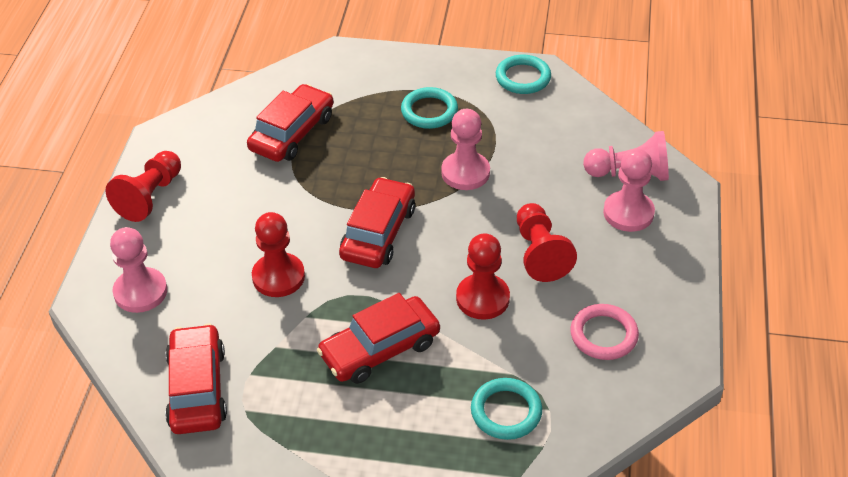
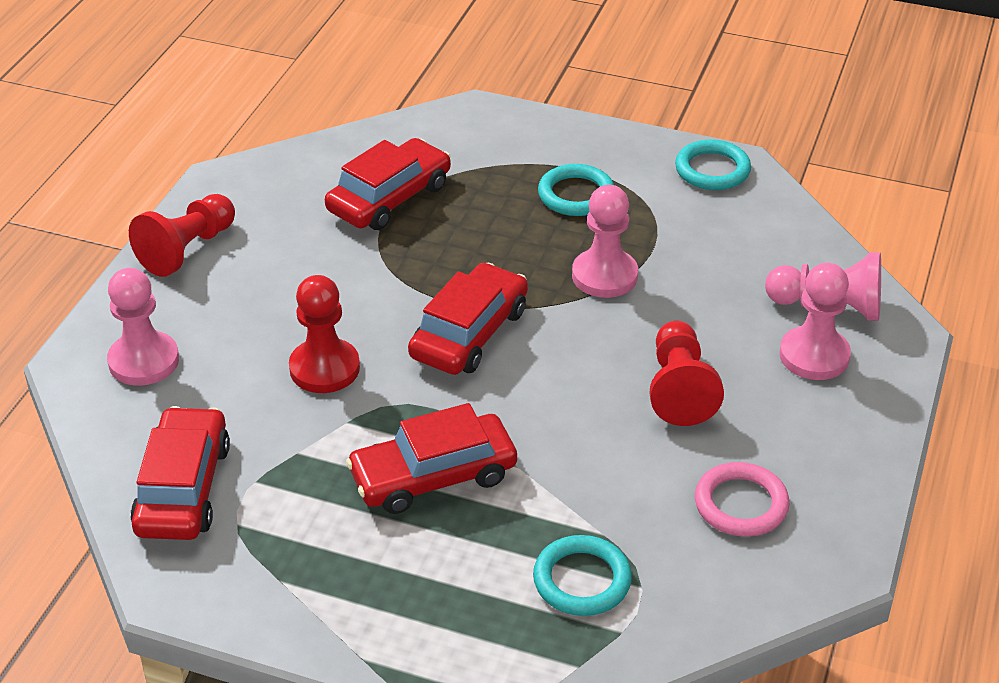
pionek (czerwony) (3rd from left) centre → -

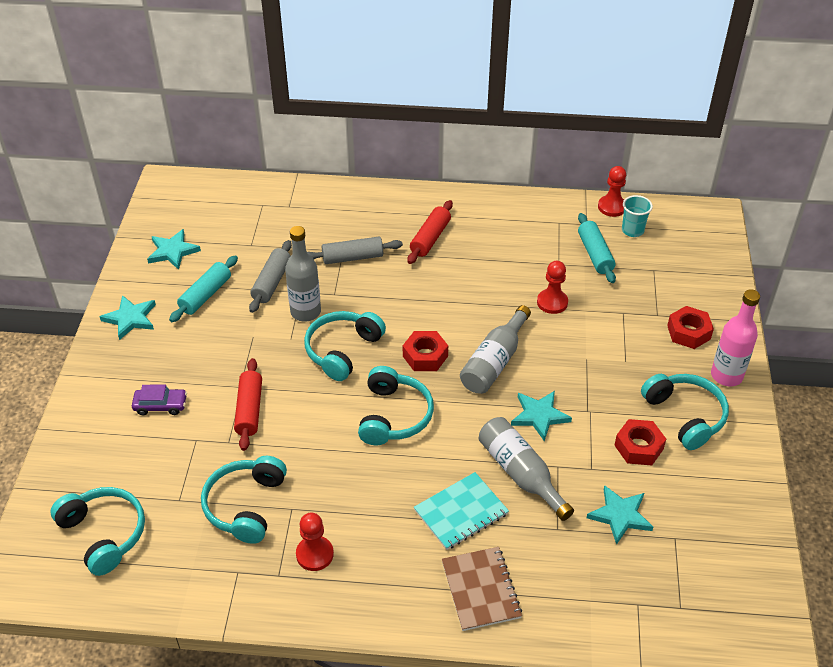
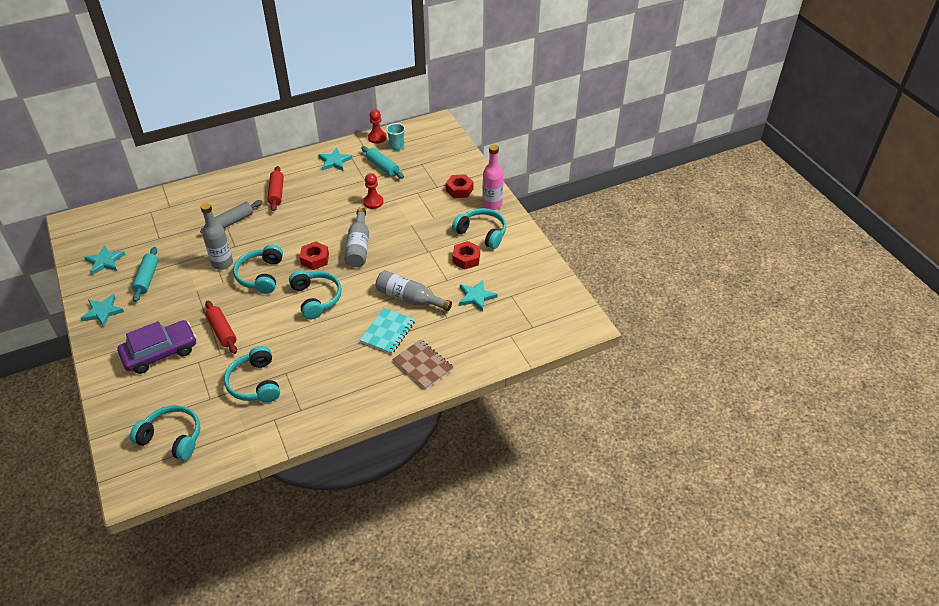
wałek do ciasta (szary) (1st from left) middle left → -
pionek (czerwony) (1st from left) bottom centre → -
gwiazda (turkusowy) (3rd from left) centre → gwiazda (turkusowy) (3rd from left) top centre, moved
samochód (fioletowy) middle left, x1.96

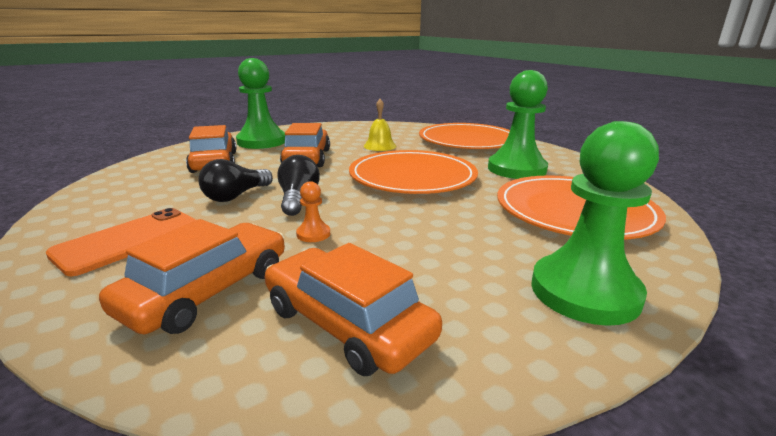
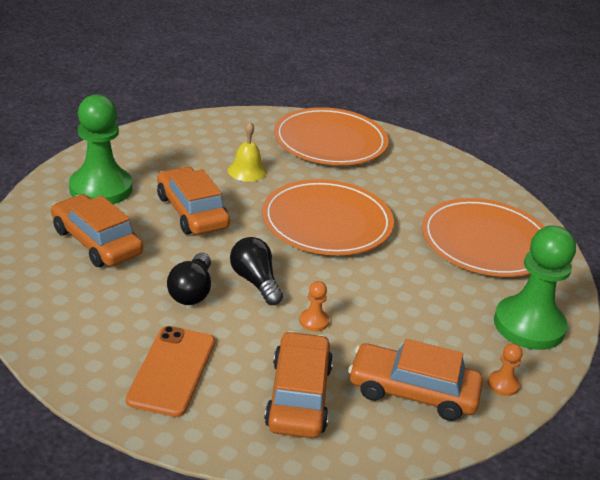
pionek (zielony) (2nd from left) top right → -
- → pionek (pomarańczowy) (2nd from left) bottom right

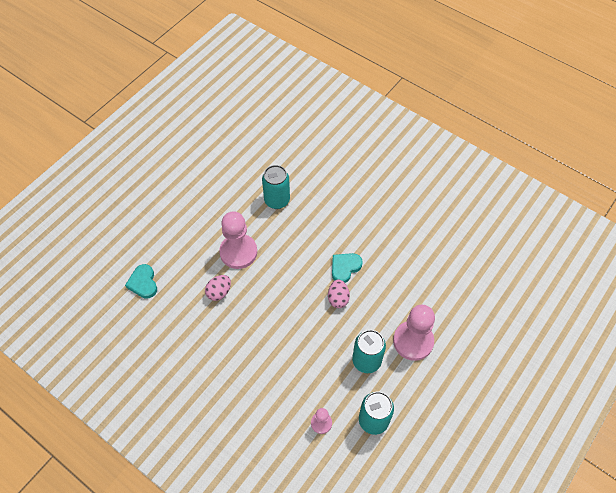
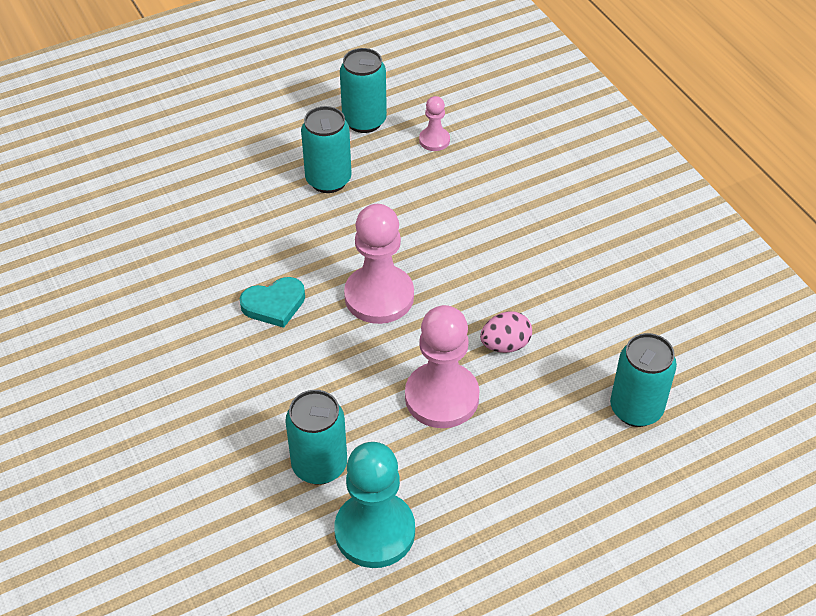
jajko (różowy) (2nd from left) centre → -
- → pionek (turkusowy) bottom centre
pionek (różowy) (3rd from left in the first image) bottom right → pionek (różowy) (1st from left) centre, moved
serce (turkusowy) (1st from left) middle left → puszka (turkusowy) (4th from left) middle right

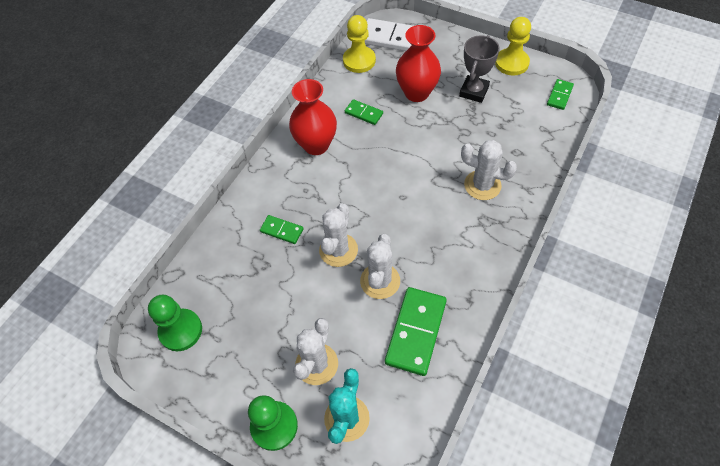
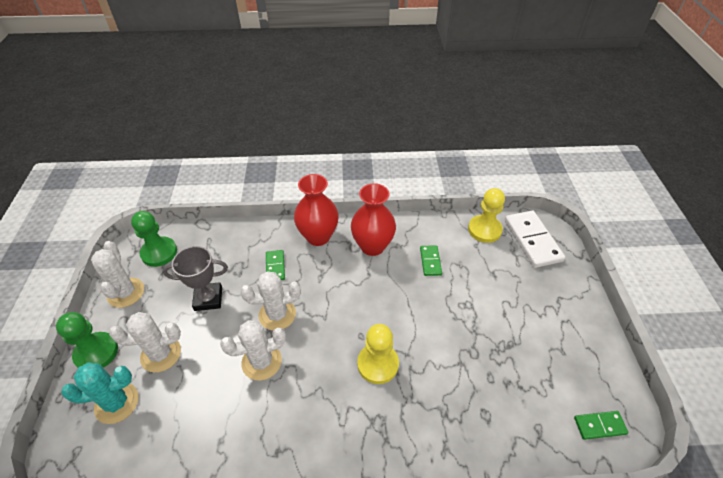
kostka domina (zielony) (3rd from left) bottom centre → -
wazon (czerwony) (2nd from left in the first image) top centre → wazon (czerwony) (1st from left) centre, moved
puchar (szary) top centre → puchar (szary) middle left, moved
kaktus (biały) (4th from left in the first image) middle right → kaktus (biały) (1st from left) middle left, moved
pionek (żółty) (2nd from left in the first image) top right → pionek (żółty) (1st from left) bottom centre, moved

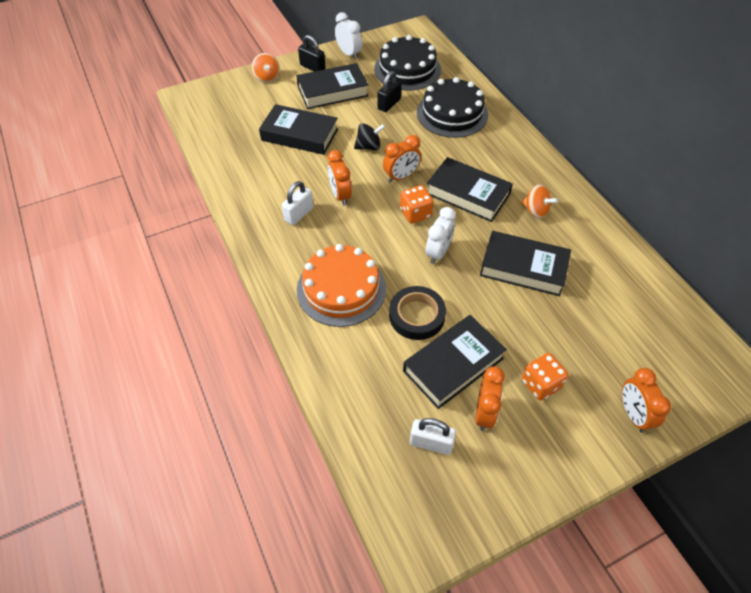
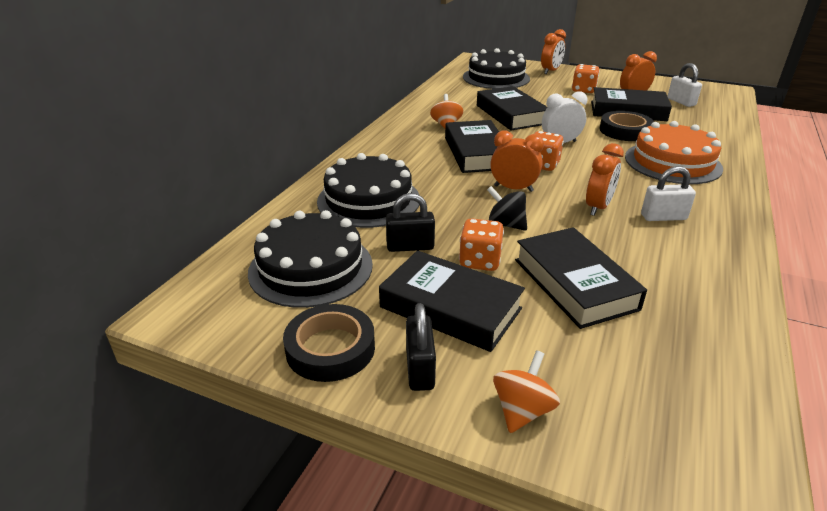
- → kostka do gry (pomarańczowy) (1st from left) centre
- → tort (czarny) (3rd from left) top centre
budzik (biały) (1st from left) top centre → taśma klejąca (czarny) (1st from left) bottom centre

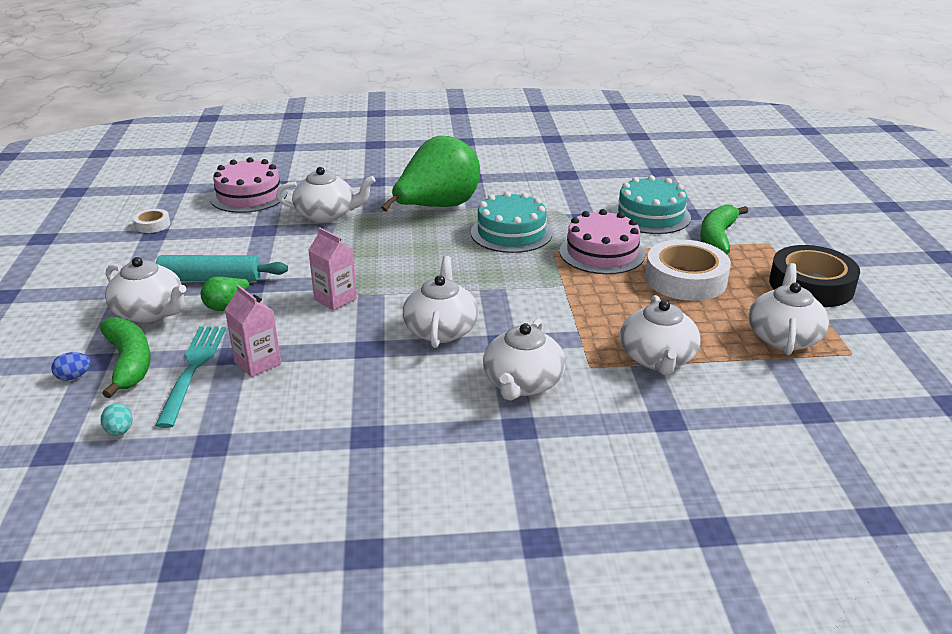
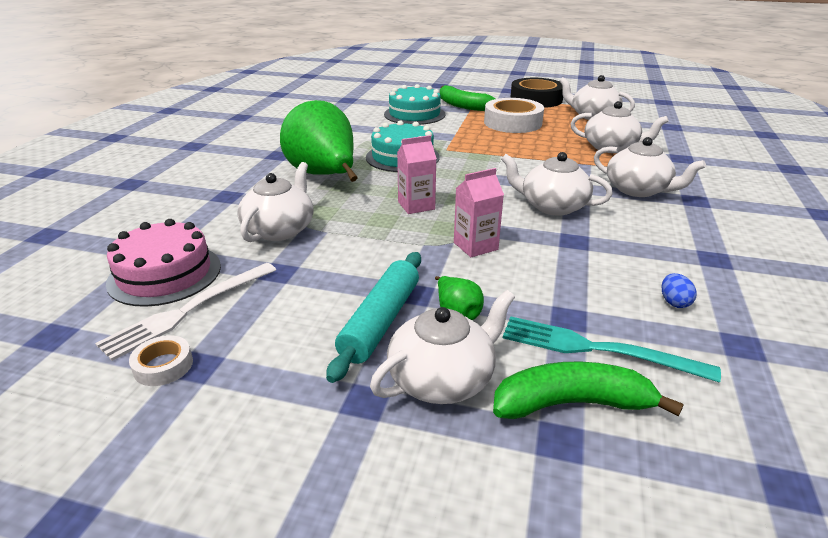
jajko (turkusowy) middle left → -
tort (różowy) (2nd from left) centre → -
- → widelec (biały) middle left
jajko (niebieski) middle left → jajko (niebieski) middle right, moved
karton mleka (różowy) (1st from left) middle left → karton mleka (różowy) (1st from left) top centre, moved

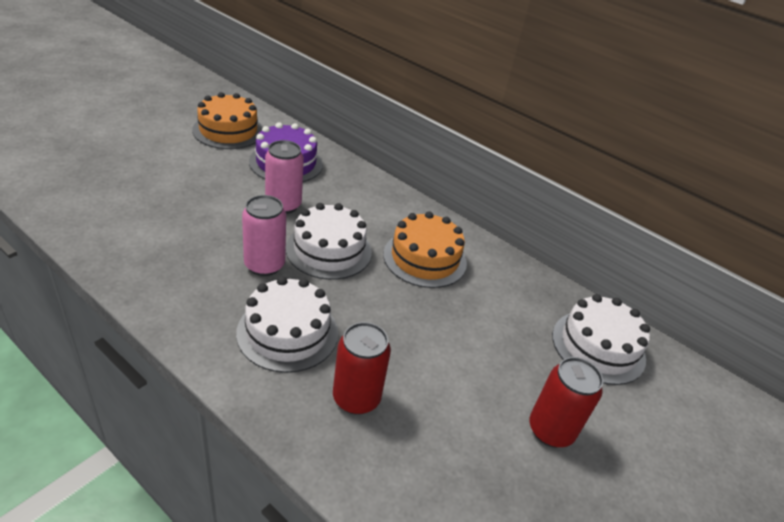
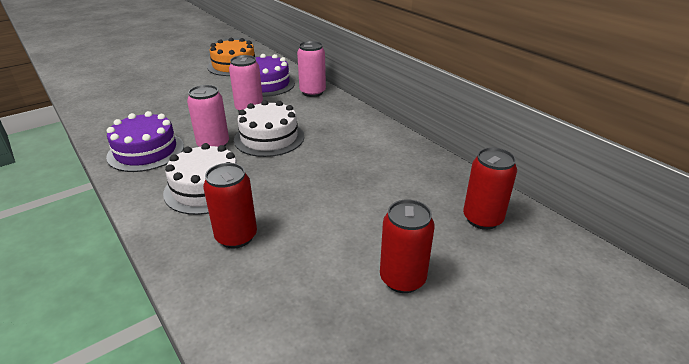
tort (pomarańczowy) (2nd from left) centre → -
- → tort (fioletowy) (1st from left) middle left
- → puszka (różowy) (3rd from left) top centre
tort (biały) (3rd from left) middle right → puszka (czerwony) (3rd from left) middle right

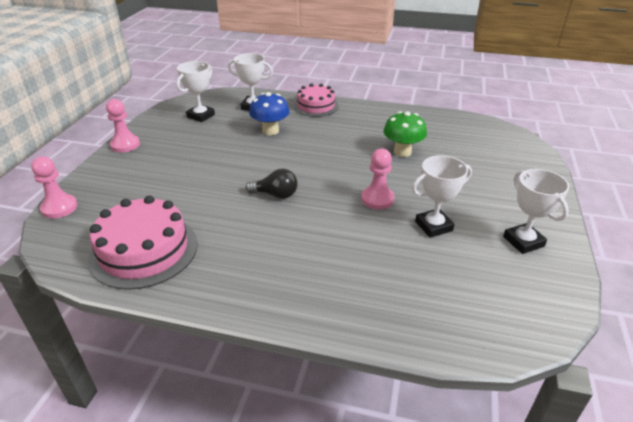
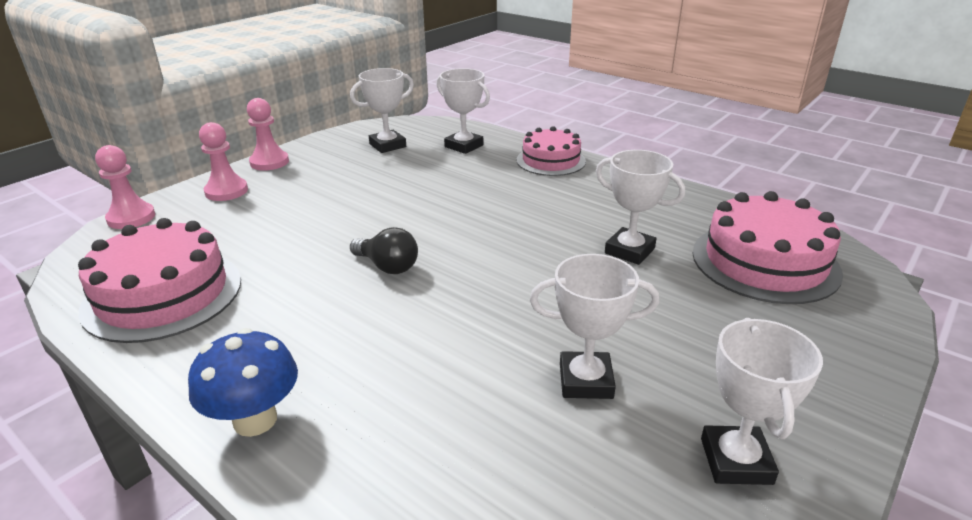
- → tort (różowy) (3rd from left) middle right
grzyb (niebieski) top centre → grzyb (niebieski) bottom left, moved
pionek (różowy) (3rd from left in the first image) centre → pionek (różowy) (2nd from left) top left, moved
grzyb (zielony) top centre → puchar (biały) (4th from left) centre

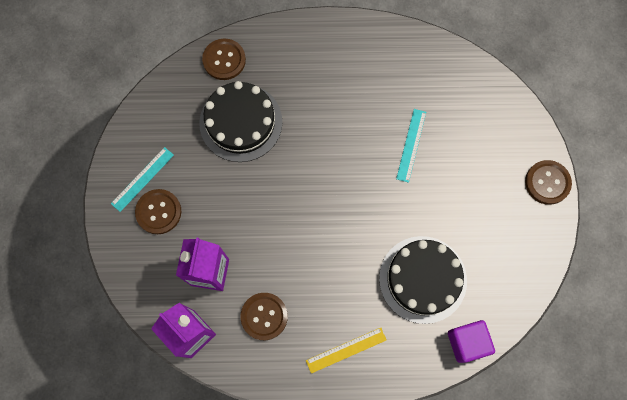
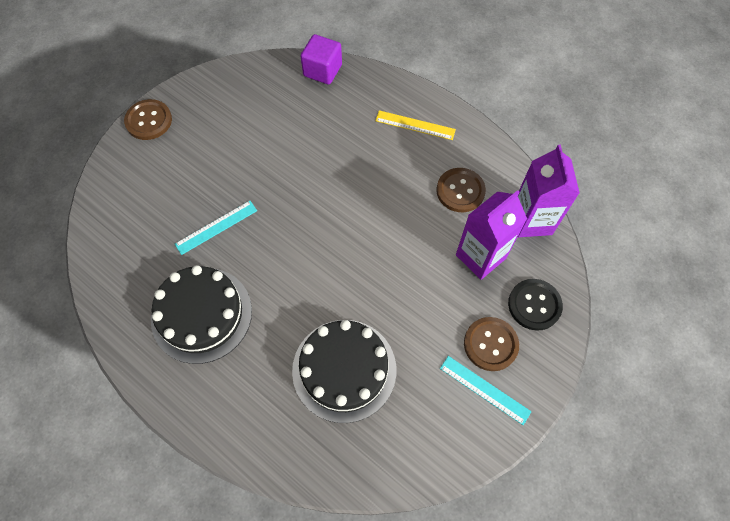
guzik (brązowy) (2nd from left) top centre → -
- → guzik (czarny) middle right
tort (czarny) (2nd from left in the first image) bottom right → tort (czarny) (1st from left) middle left, moved
linijka (turkusowy) (1st from left in the first image) middle left → linijka (turkusowy) (2nd from left) bottom centre, 45 degrees clockwise

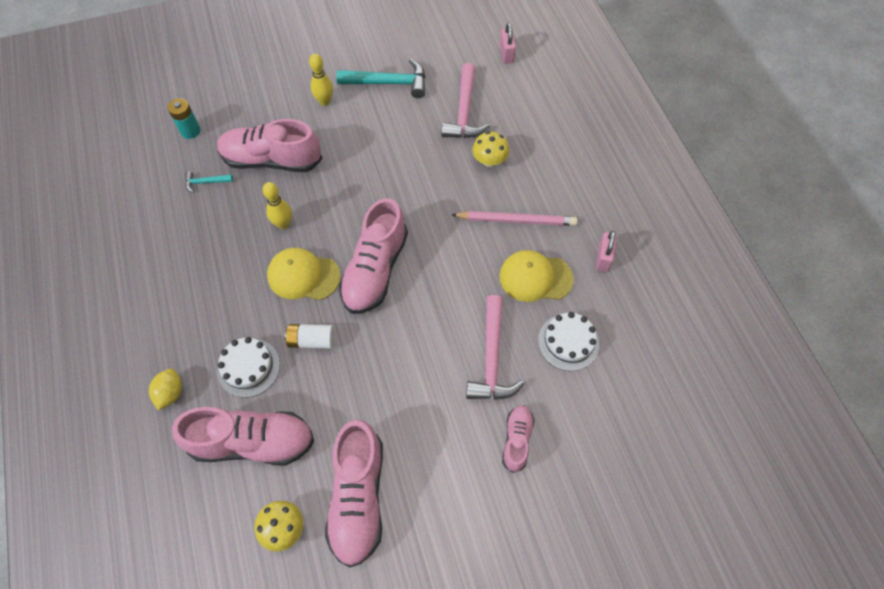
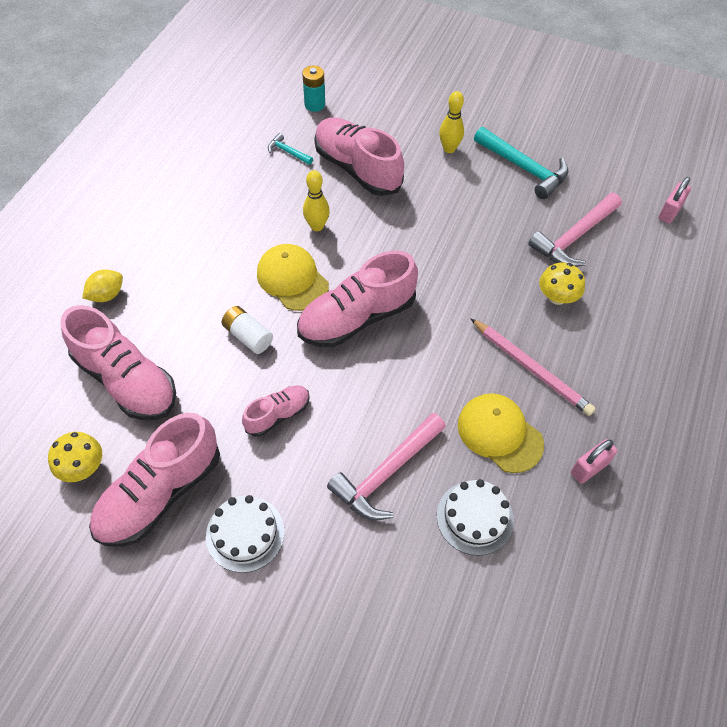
tort (biały) (1st from left) middle left → tort (biały) (1st from left) bottom centre, moved
but (różowy) (5th from left in the first image) bottom centre → but (różowy) (3rd from left) centre, moved

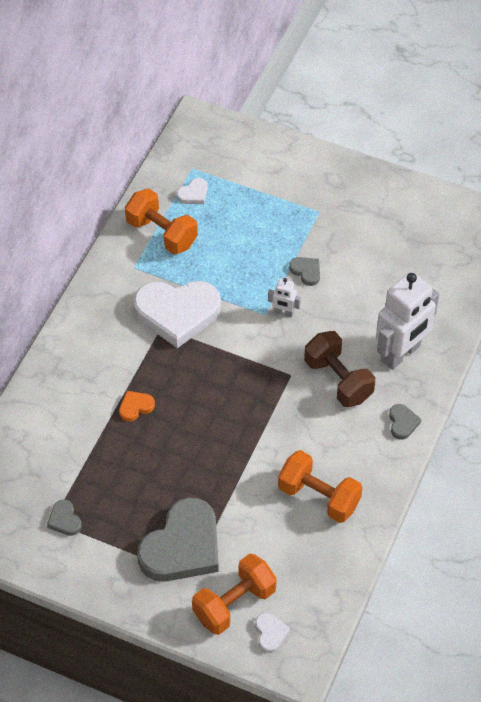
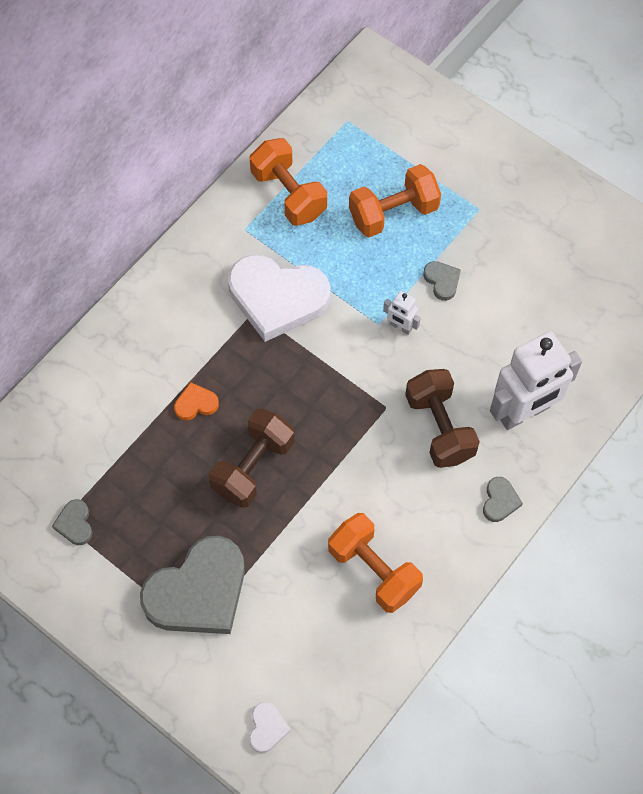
serce (biały) (2nd from left) top centre → -
- → hantel (brązowy) (1st from left) centre
hantel (pomarańczowy) (2nd from left in the first image) bottom centre → hantel (pomarańczowy) (3rd from left) top centre, moved

